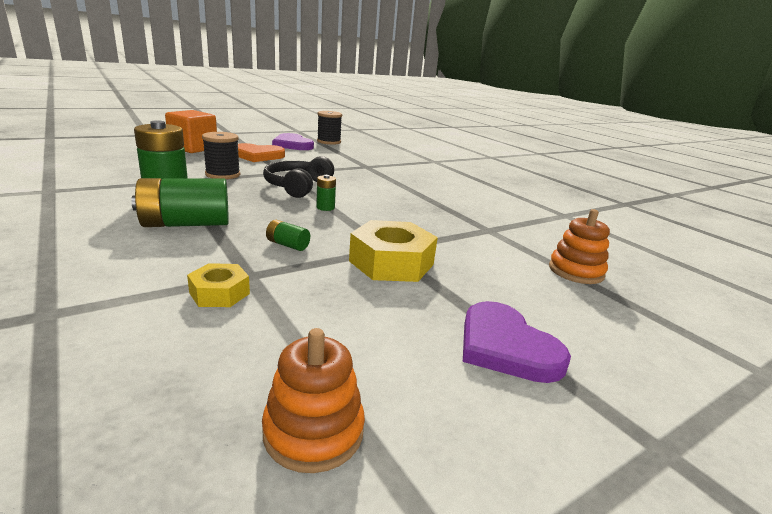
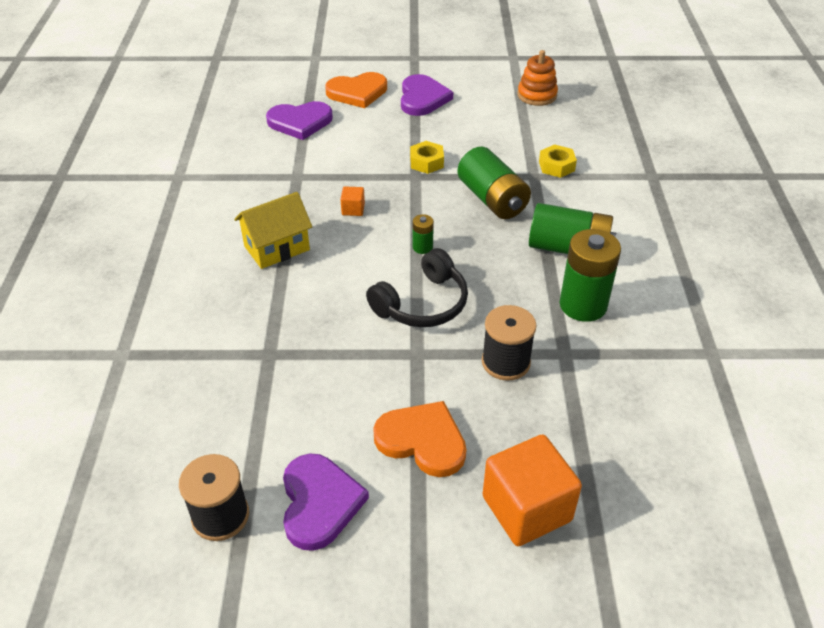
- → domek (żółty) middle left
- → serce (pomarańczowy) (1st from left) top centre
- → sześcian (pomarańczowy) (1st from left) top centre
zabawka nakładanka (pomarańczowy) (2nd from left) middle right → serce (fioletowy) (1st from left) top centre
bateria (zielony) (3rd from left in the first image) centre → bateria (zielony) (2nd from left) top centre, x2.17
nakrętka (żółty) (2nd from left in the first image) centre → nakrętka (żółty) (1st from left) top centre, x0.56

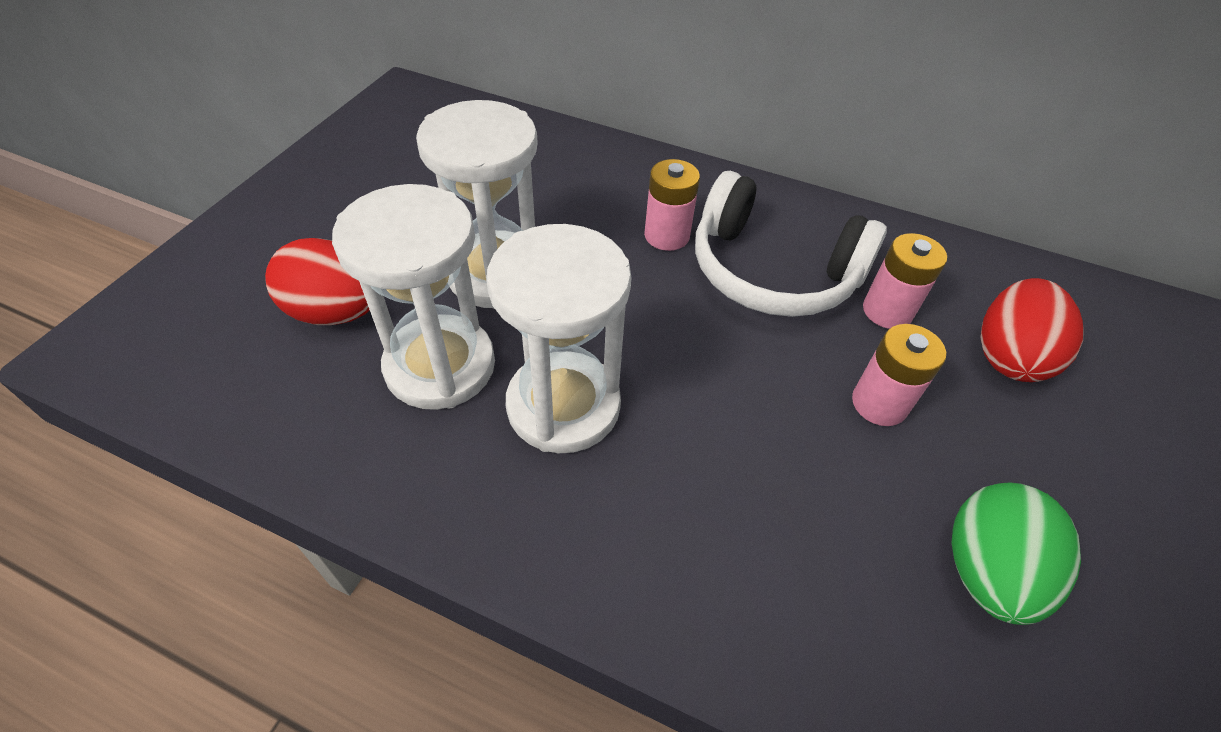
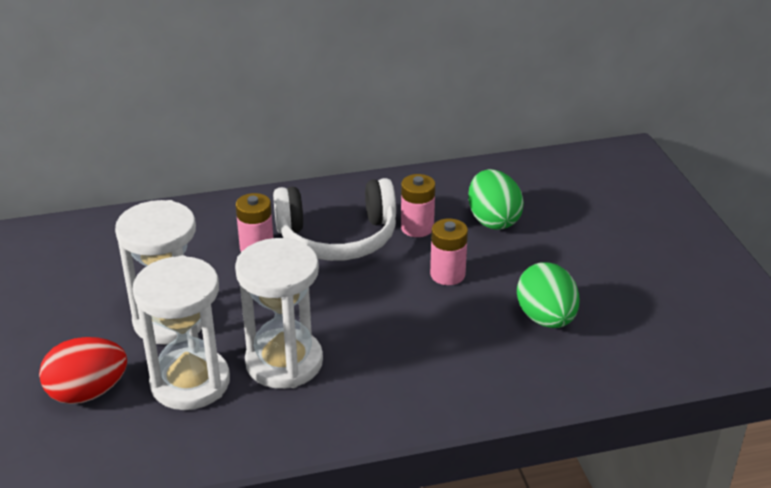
jajko (czerwony) (2nd from left) middle right → jajko (zielony) (1st from left) centre

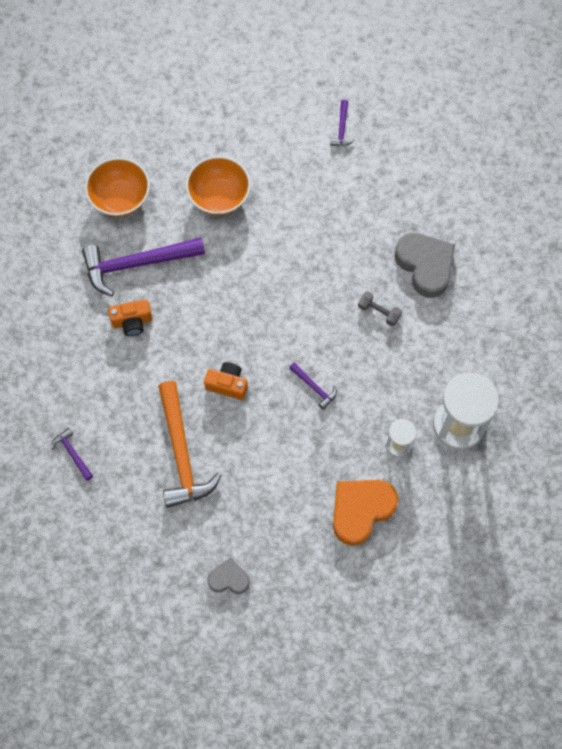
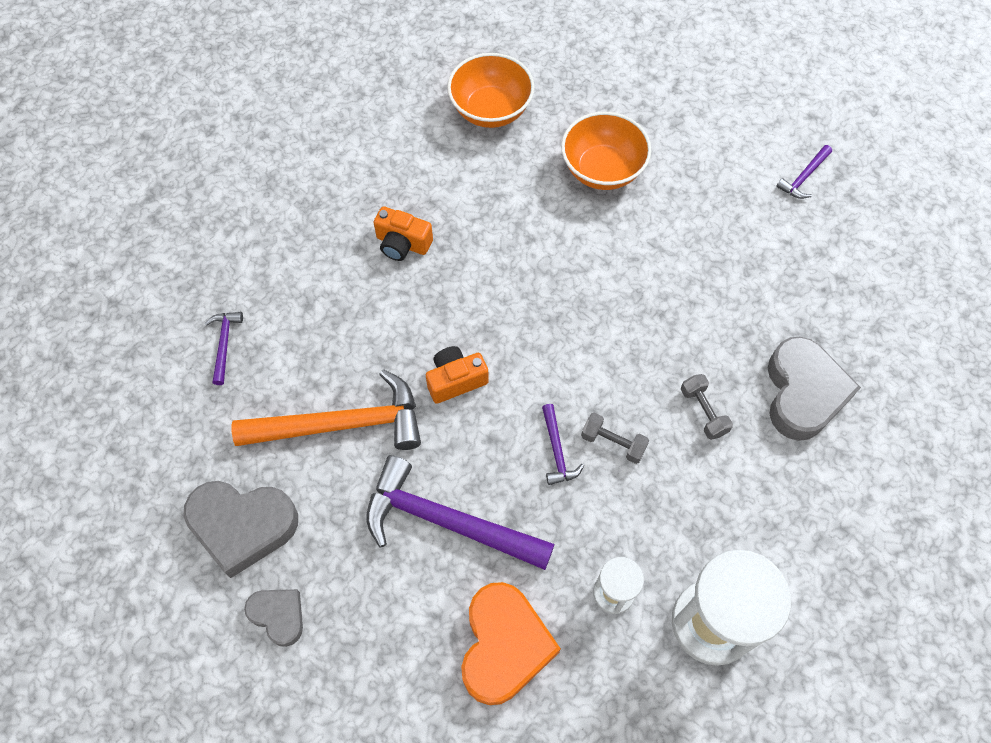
- → serce (szary) (1st from left) bottom left
- → hantel (szary) (1st from left) centre
młotek (fioletowy) (2nd from left) middle left → młotek (fioletowy) (2nd from left) bottom centre, moved
młotek (pomarańczowy) centre → młotek (pomarańczowy) middle left, 120 degrees counterclockwise
aparat fotograficzny (pomarańczowy) (2nd from left) centre, 75 degrees counterclockwise
serce (pomarańczowy) bottom centre, 105 degrees clockwise

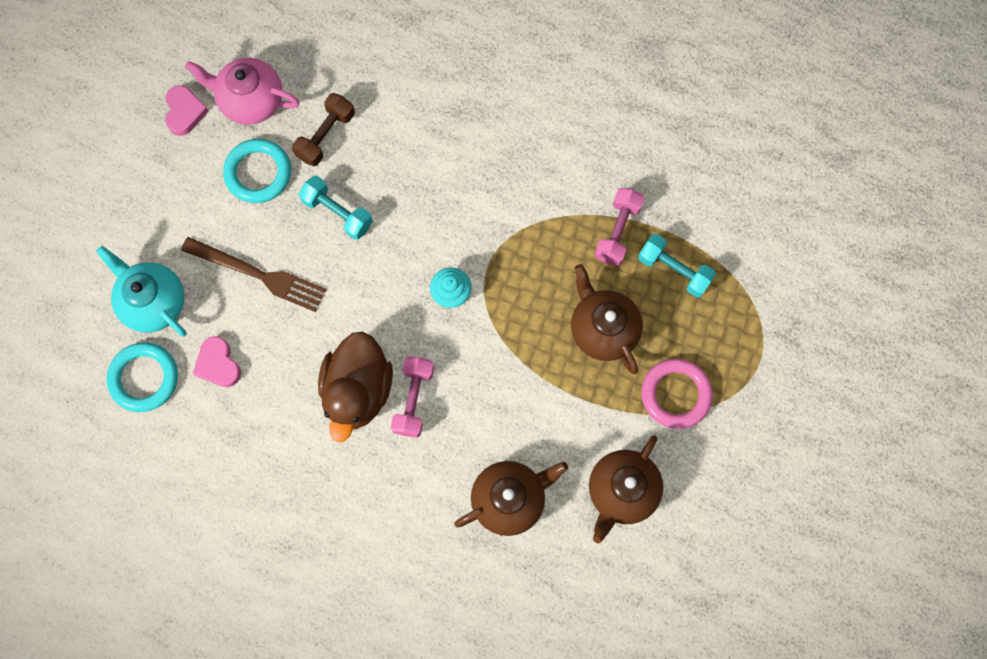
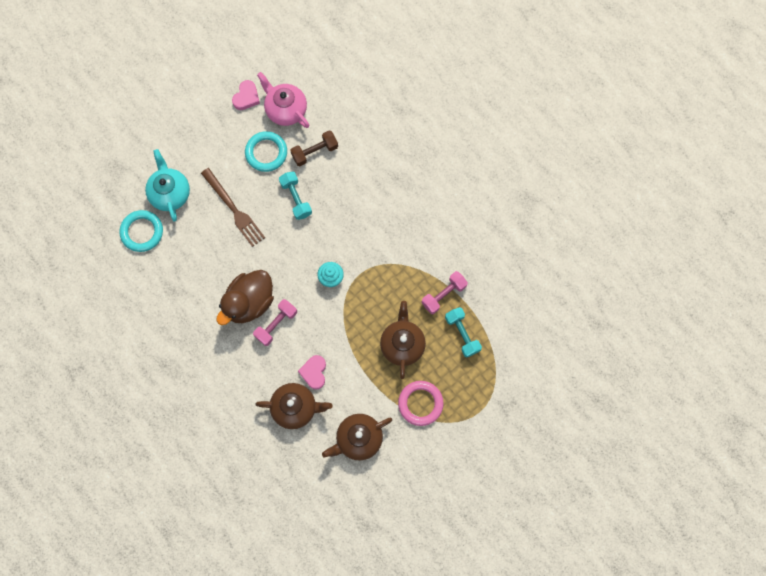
serce (różowy) (2nd from left) middle left → serce (różowy) (2nd from left) centre, moved

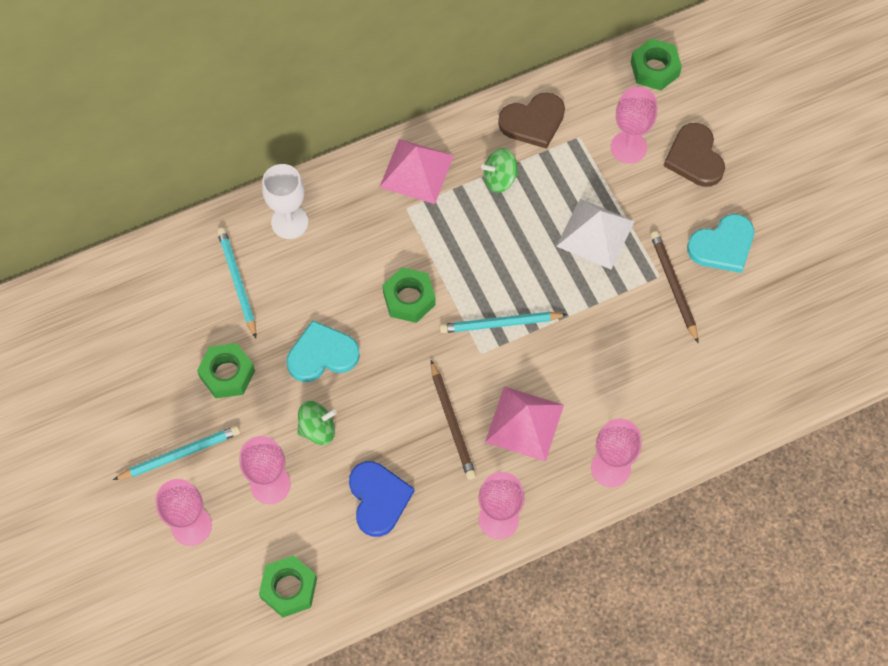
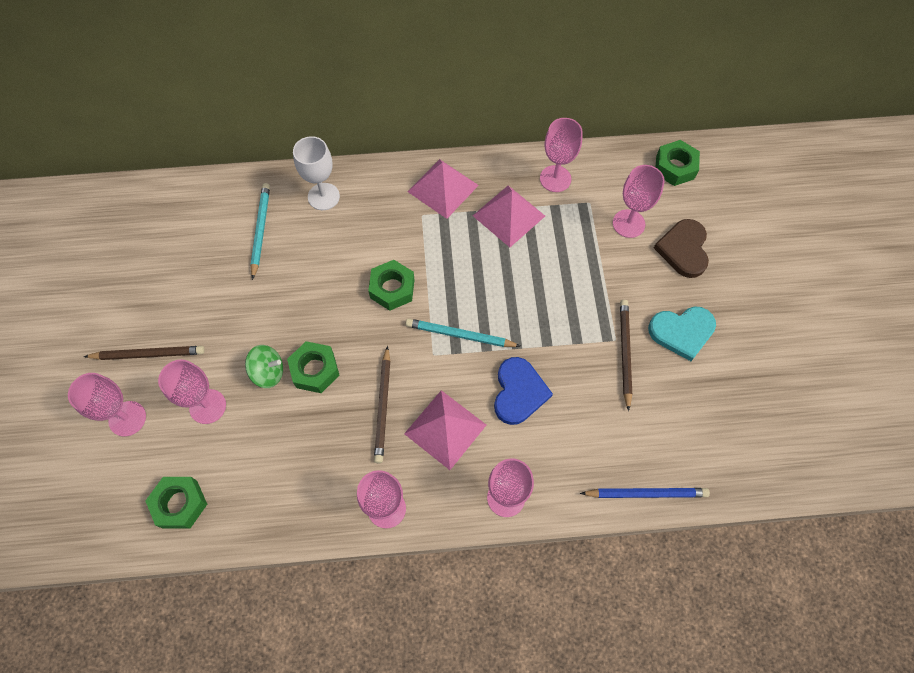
serce (turkusowy) (1st from left) centre → -
piramida (biały) middle right → -
- → ołówek (niebieski) bottom right
nakrętka (zielony) (1st from left in the first image) middle left → nakrętka (zielony) (2nd from left) centre, moved
serce (niebieski) bottom centre → serce (niebieski) centre, moved
bączek (zielony) (2nd from left) top centre → piramida (różowy) (3rd from left) top centre
serce (brązowy) (1st from left) top centre → kielich (różowy) (5th from left) top centre
ołówek (turkusowy) (1st from left) bottom left → ołówek (brązowy) (1st from left) middle left

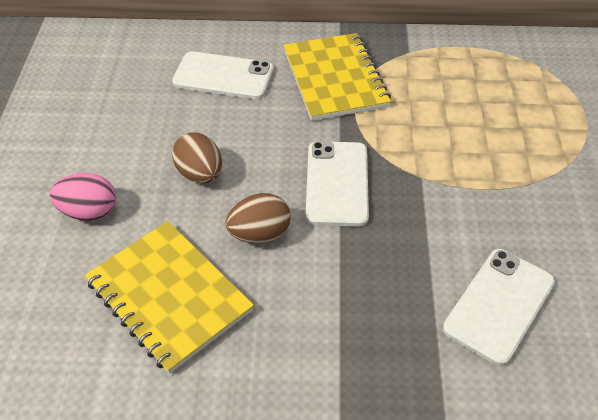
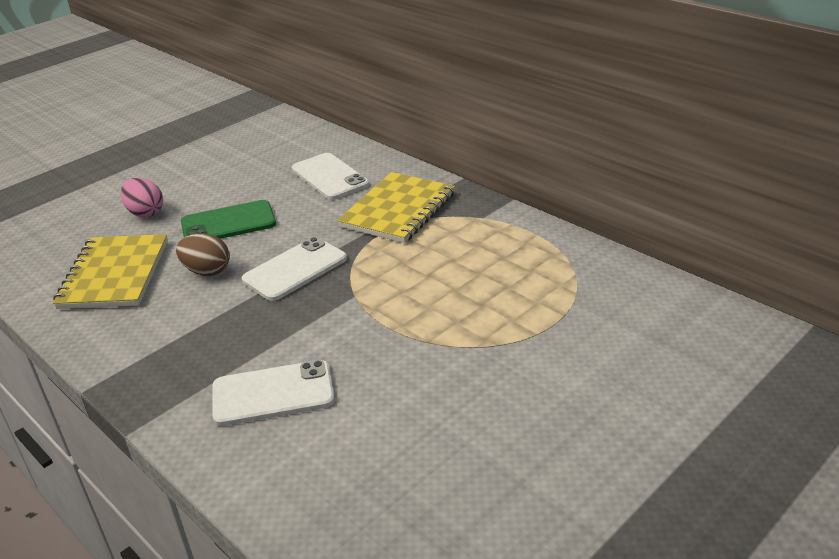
jajko (brązowy) (1st from left) middle left → telefon (zielony) middle left

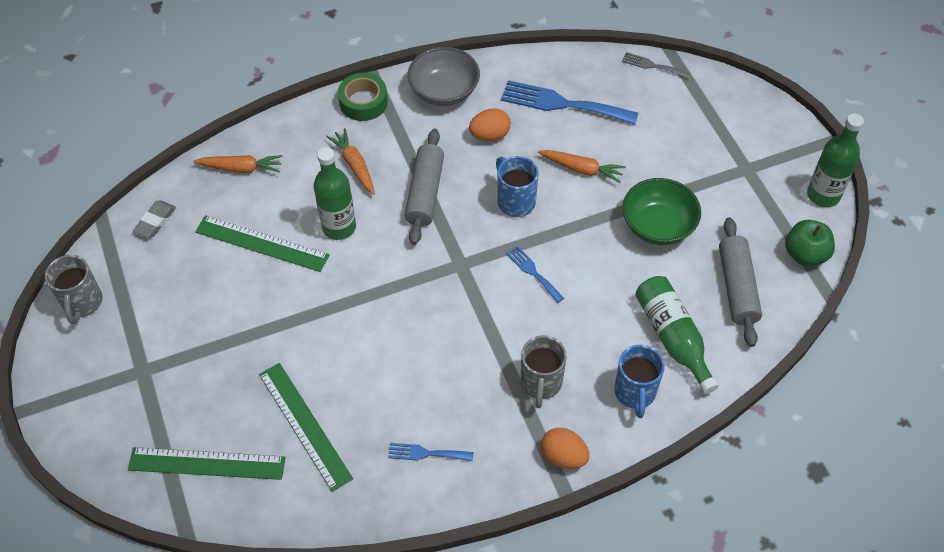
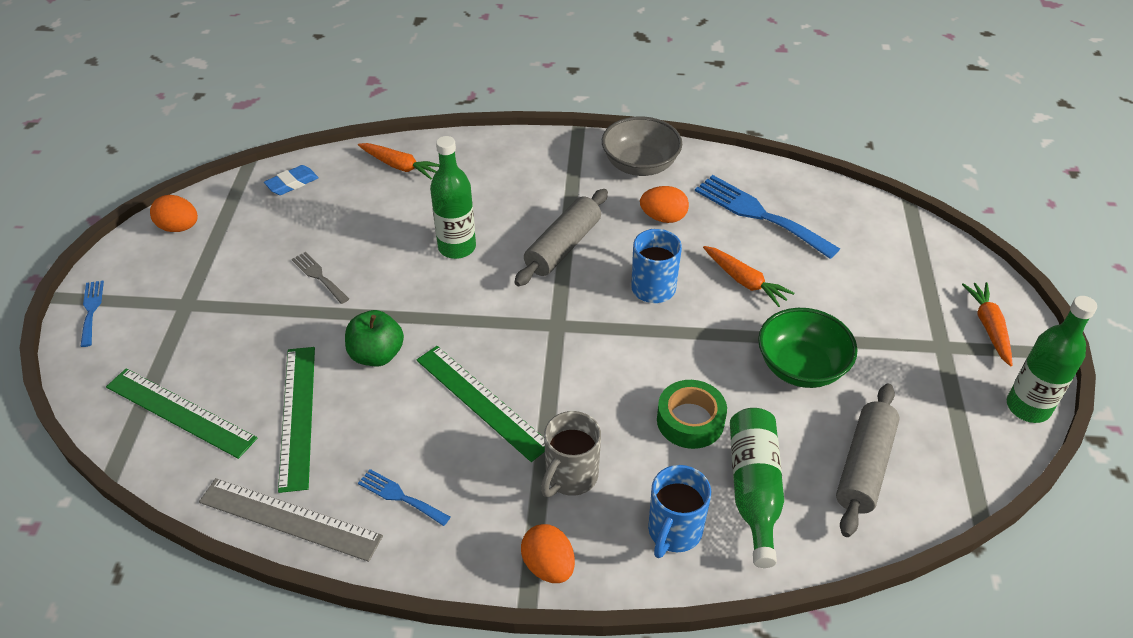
- → linijka (szary) bottom left
linijka (zielony) (2nd from left in the first image) middle left → linijka (zielony) (3rd from left) centre, moved
marchewka (pomarańczowy) (2nd from left in the first image) top centre → marchewka (pomarańczowy) (3rd from left) middle right, moved
taśma klejąca (zielony) top centre → taśma klejąca (zielony) centre, moved
widelec (niebieski) (2nd from left in the first image) centre → widelec (niebieski) (1st from left) middle left, moved
widelec (szary) top right → widelec (szary) middle left, moved
jabłko (zielony) middle right → jabłko (zielony) middle left, moved
kubek (szary) (1st from left) middle left → jajko (pomarańczowy) (1st from left) middle left
gumka do mazania (szary) middle left → gumka do mazania (niebieski) top left

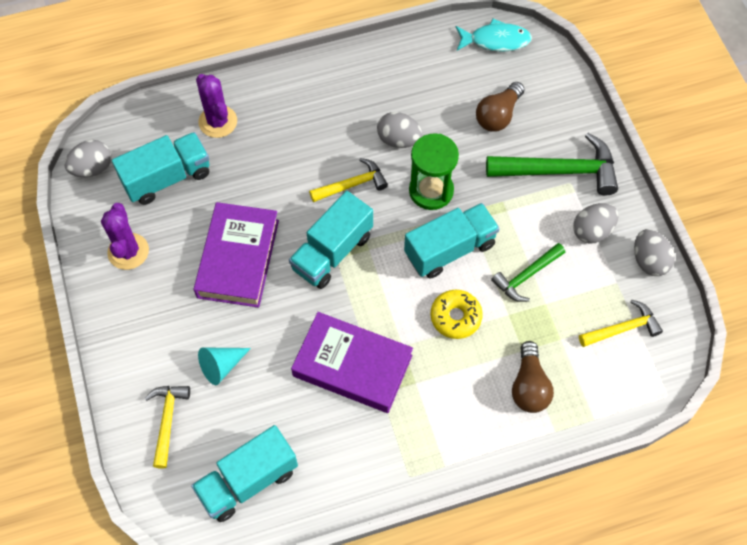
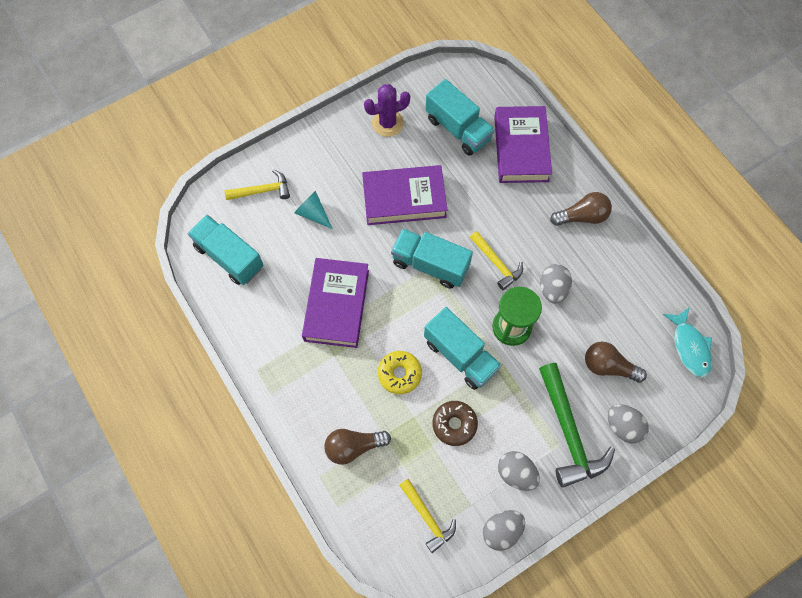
- → żarówka (brązowy) (2nd from left) middle right
jajko (szary) (1st from left in the first image) top left → jajko (szary) (4th from left) bottom right, moved
kaktus (fioletowy) (2nd from left) top left → książka (fioletowy) (3rd from left) top centre
młotek (zielony) (1st from left) middle right → donut (brązowy) bottom centre

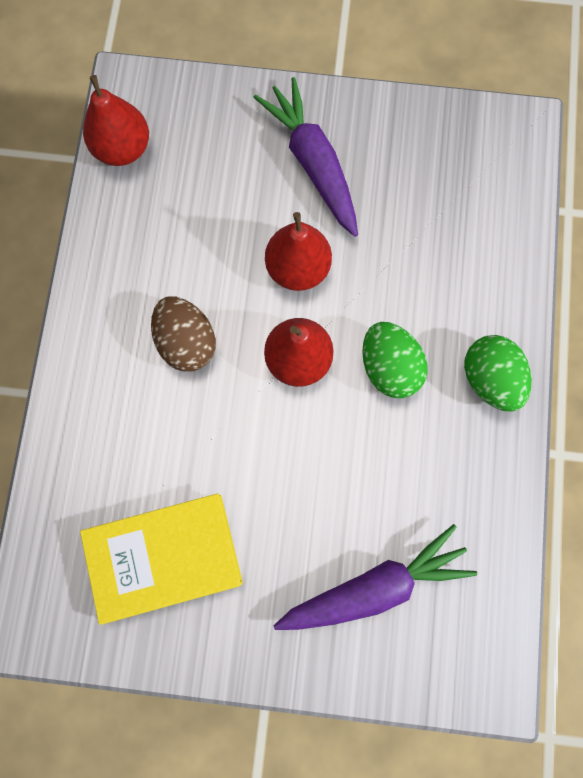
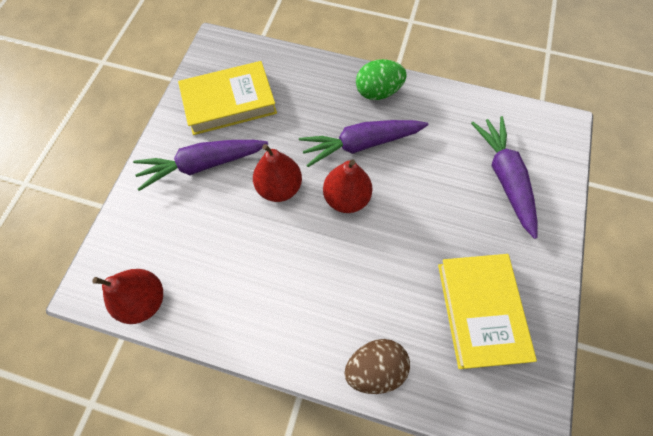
- → książka (żółty) (1st from left) top centre
jajko (brązowy) middle left → jajko (brązowy) bottom centre, moved
jajko (zielony) (1st from left) middle right → marchewka (fioletowy) (2nd from left) top centre

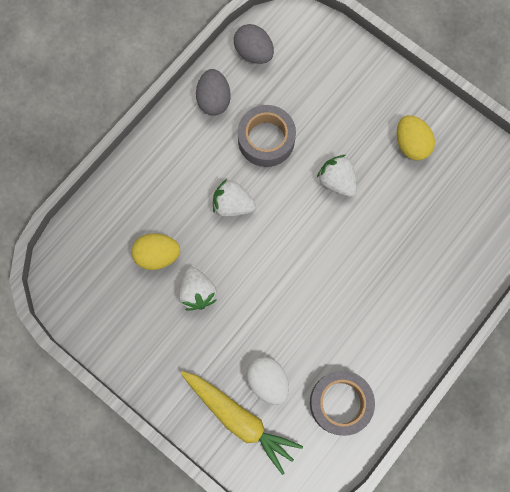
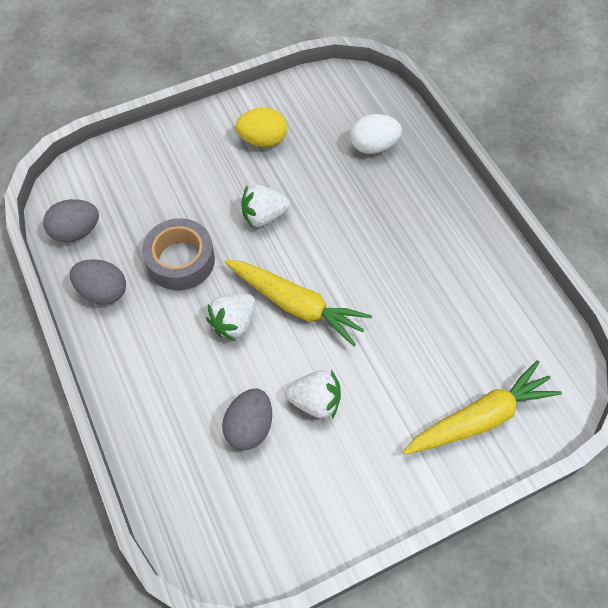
taśma klejąca (szary) (2nd from left) bottom right → -
- → marchewka (żółty) (1st from left) centre
jajko (biały) bottom centre → jajko (biały) top centre, moved
jajko (żółty) (1st from left) middle left → jajko (szary) (3rd from left) bottom centre

